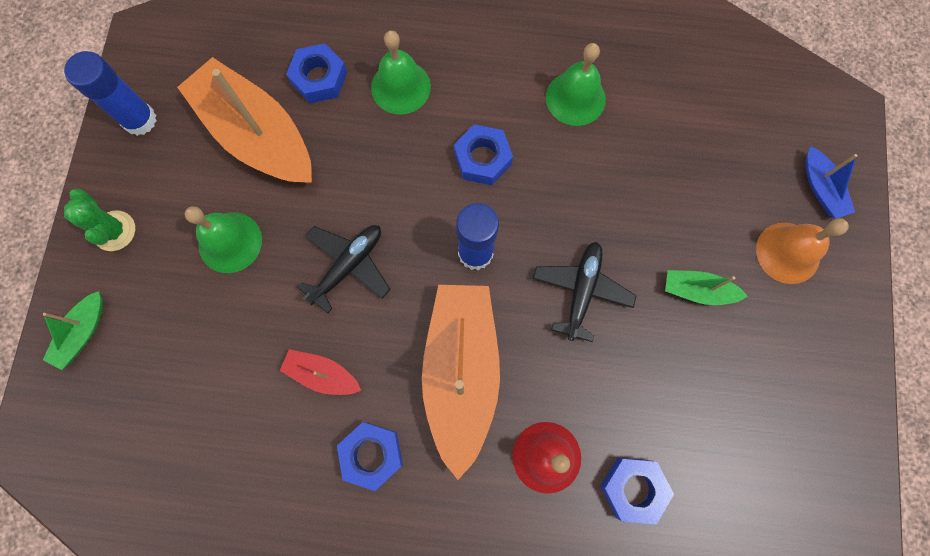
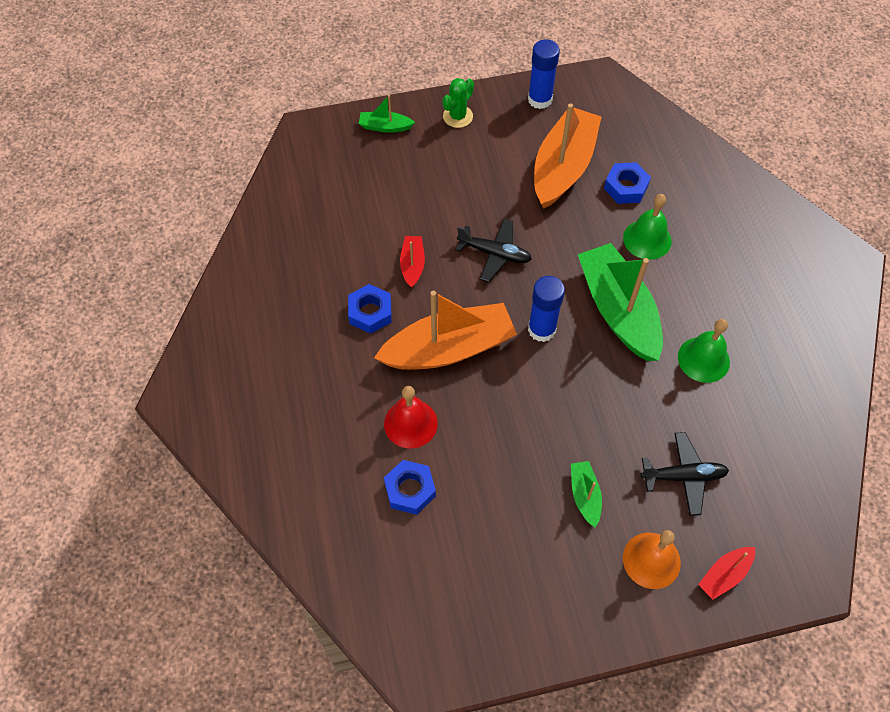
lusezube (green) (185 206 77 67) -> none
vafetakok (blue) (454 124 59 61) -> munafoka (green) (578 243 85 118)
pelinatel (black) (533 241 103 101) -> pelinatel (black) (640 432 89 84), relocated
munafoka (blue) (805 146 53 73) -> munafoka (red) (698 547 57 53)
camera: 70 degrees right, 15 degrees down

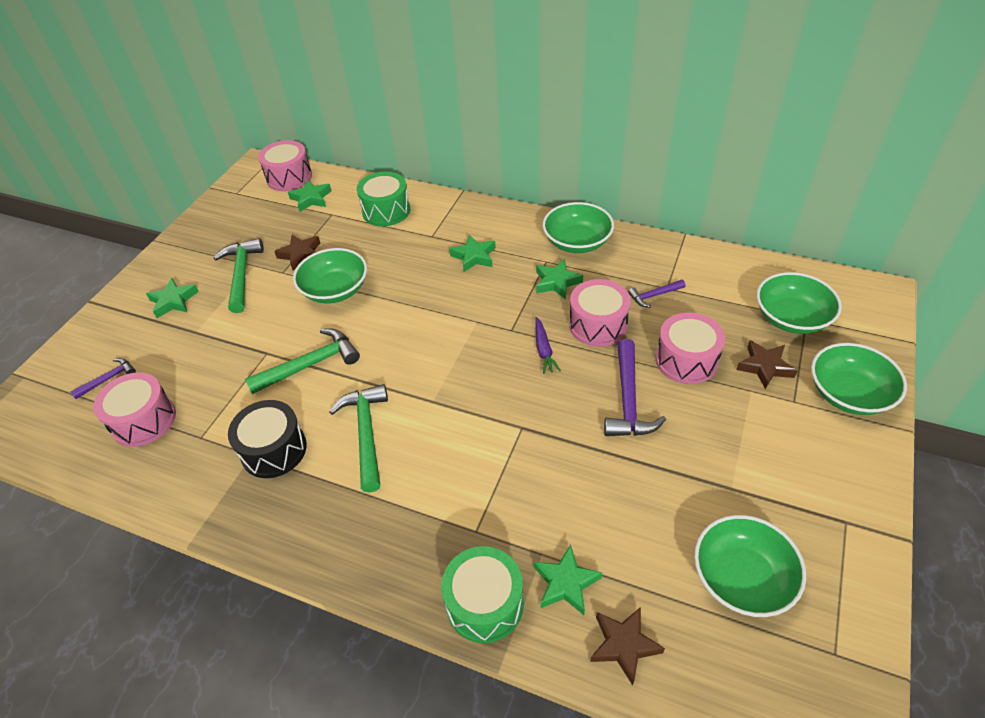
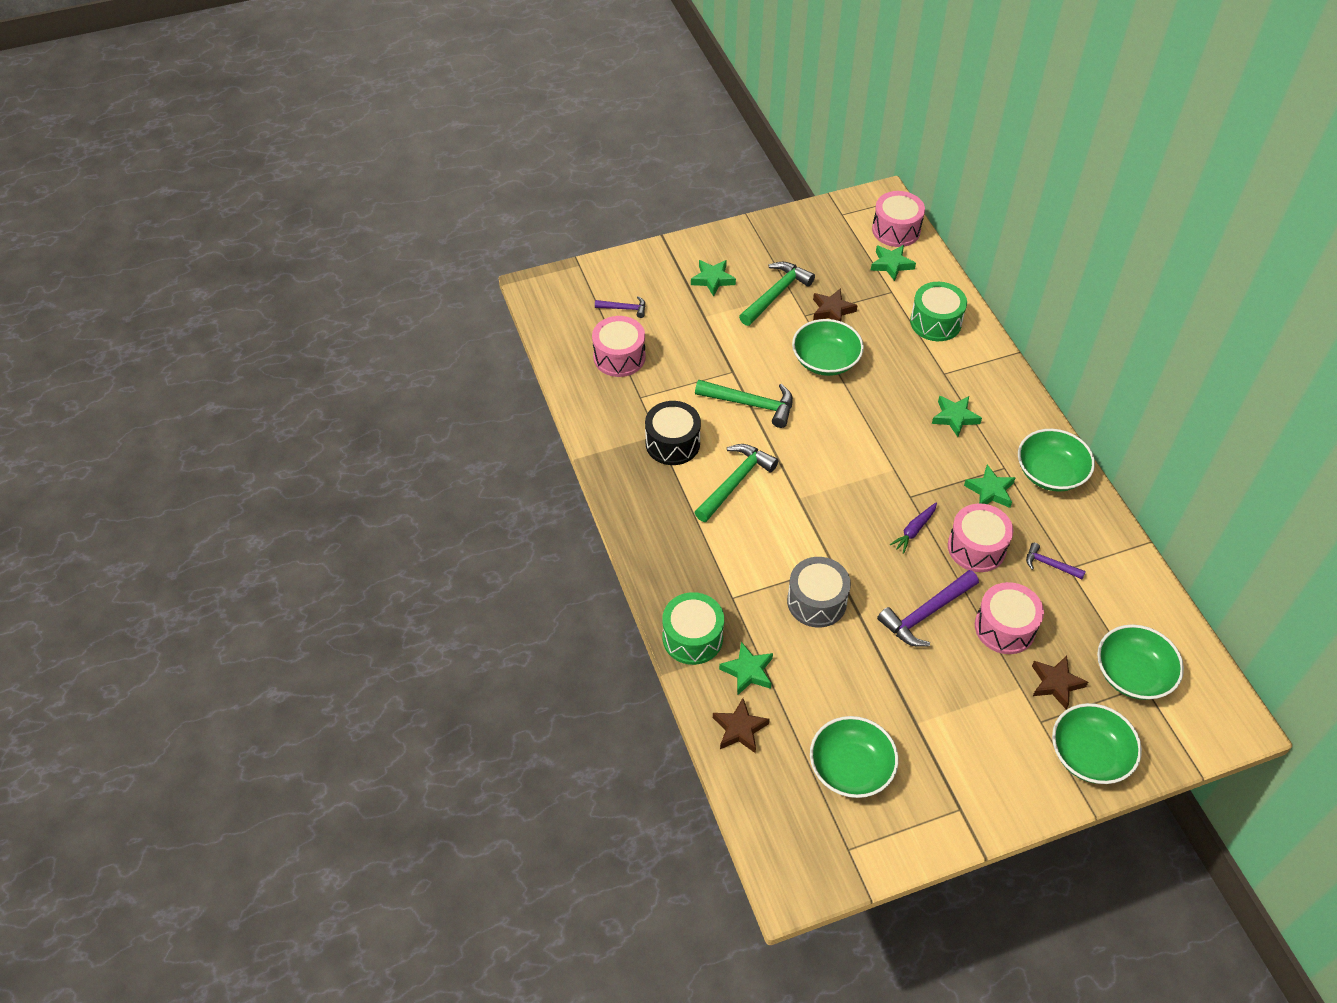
none -> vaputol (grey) (787 557 64 71)
camera: 45 degrees right, 5 degrees up

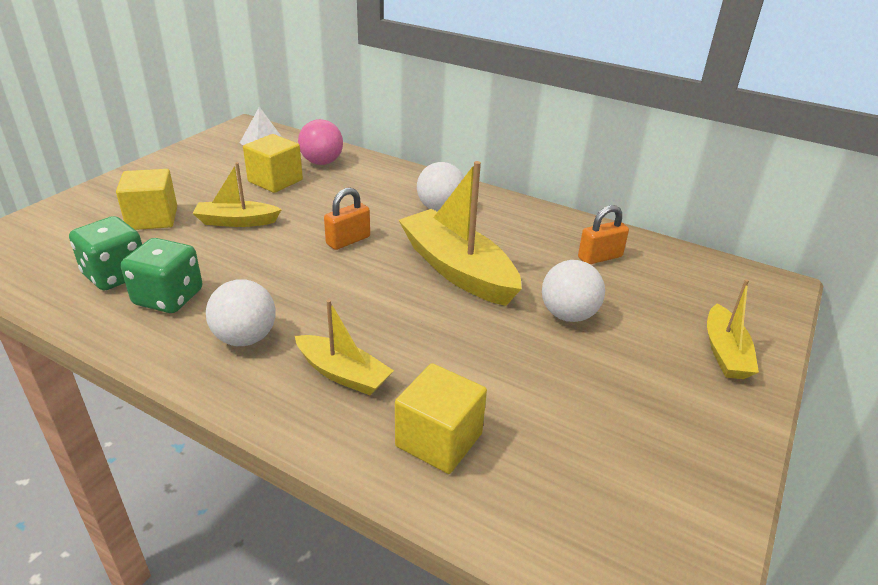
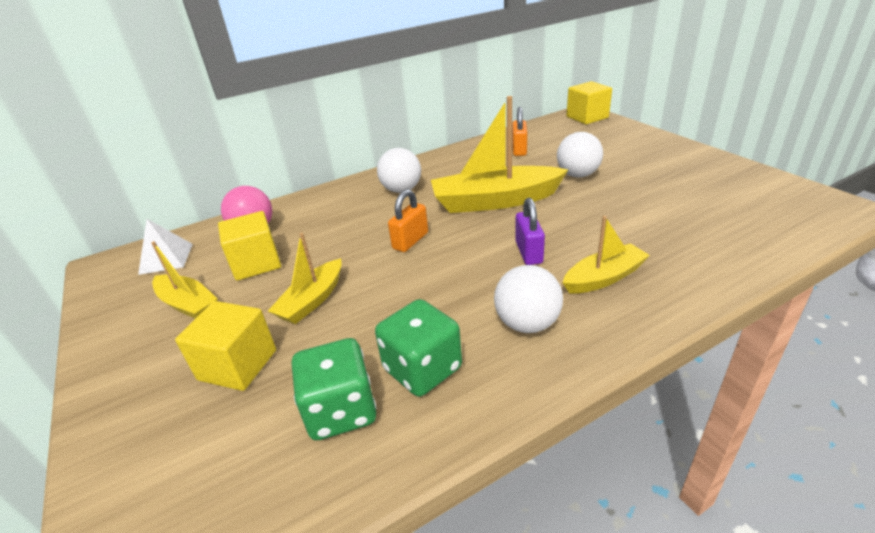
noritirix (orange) (324 188 46 62) -> noritirix (orange) (388 189 40 63), 45 degrees clockwise
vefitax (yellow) (395 363 92 111) -> vefitax (yellow) (566 81 46 43), relocated
munafoka (yellow) (707 279 52 100) -> munafoka (yellow) (151 241 66 78), relocated
none -> noritirix (purple) (515 198 30 67)
camera: 55 degrees left, 0 degrees up

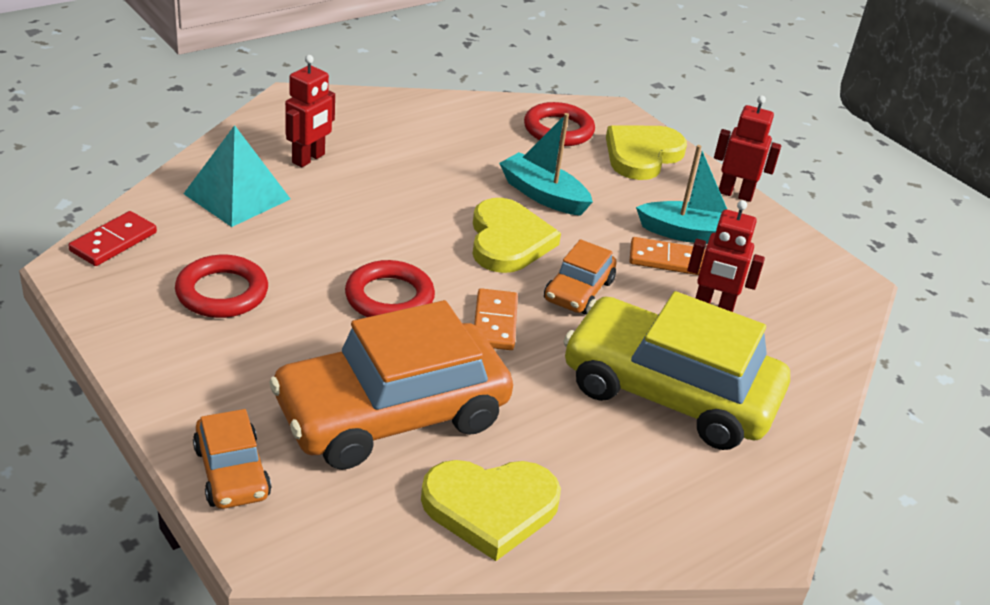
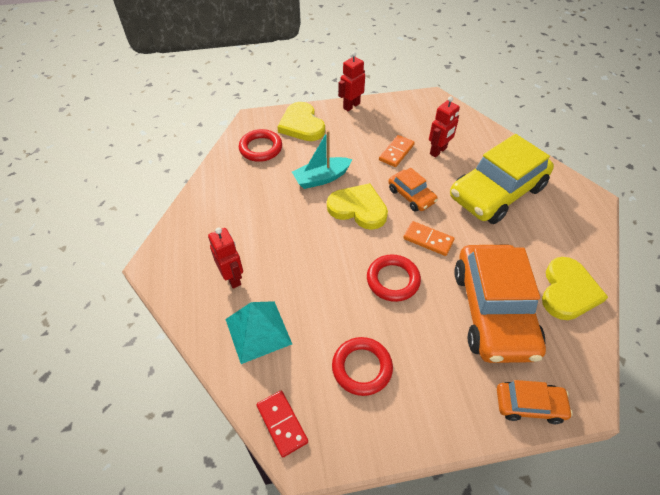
munafoka (turquoise) (636 145 92 99) -> none
camera: 60 degrees left, 15 degrees up

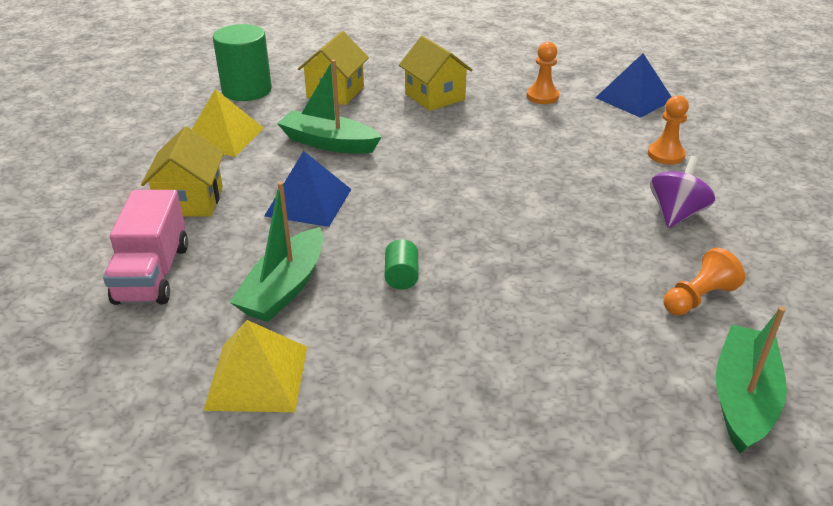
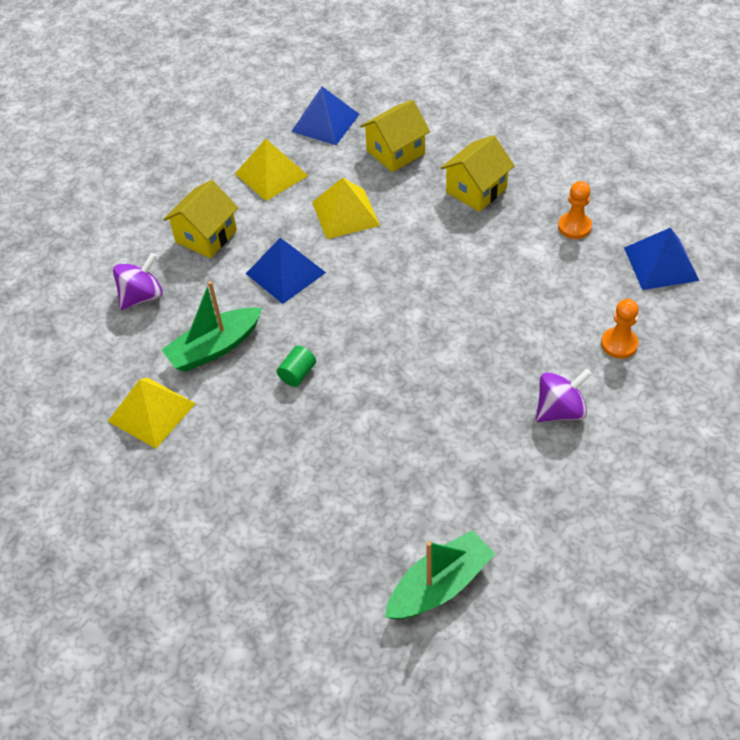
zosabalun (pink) (103 190 85 115) -> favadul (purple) (113 253 50 57)
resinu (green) (213 24 59 77) -> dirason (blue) (291 87 69 58)
munafoka (green) (277 60 105 94) -> dirason (yellow) (312 178 68 61)
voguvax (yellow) (399 36 74 75) -> voguvax (yellow) (441 135 74 77), 45 degrees clockwise
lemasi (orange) (664 247 81 68) -> none
camera: 35 degrees right, 15 degrees up

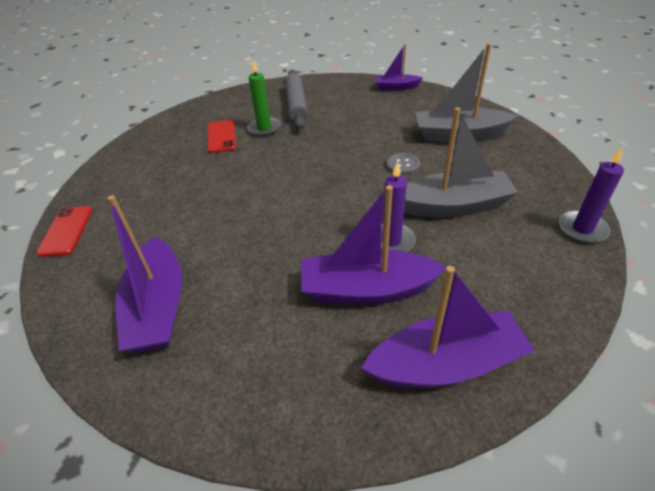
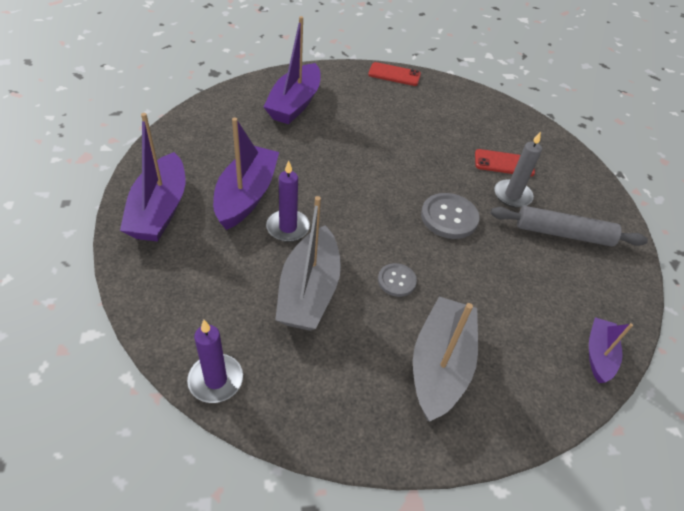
munafoka (purple) (107 195 75 158) -> munafoka (purple) (263 16 58 108), 75 degrees counterclockwise
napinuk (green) (247 60 34 76) -> napinuk (grey) (494 131 48 77)
none -> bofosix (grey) (421 193 59 46)
camera: 100 degrees right, 5 degrees up

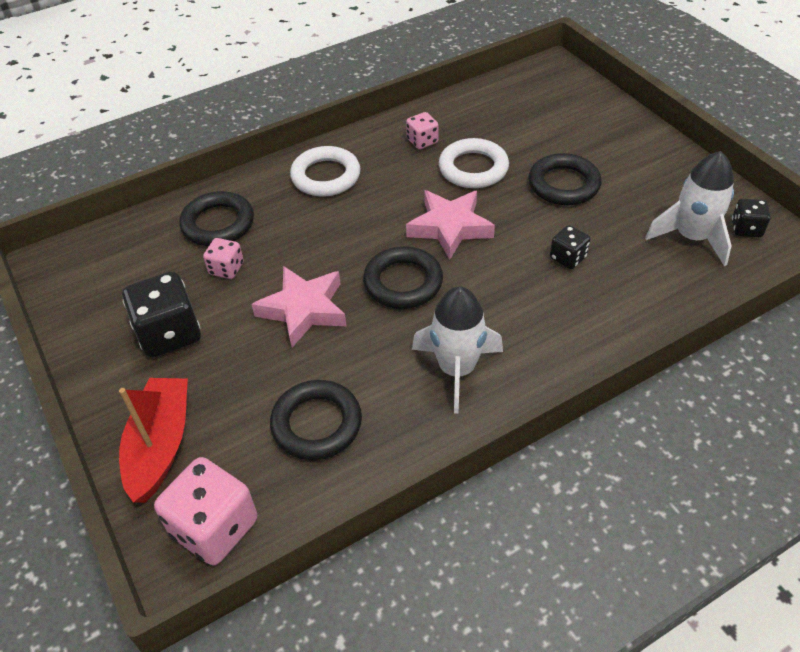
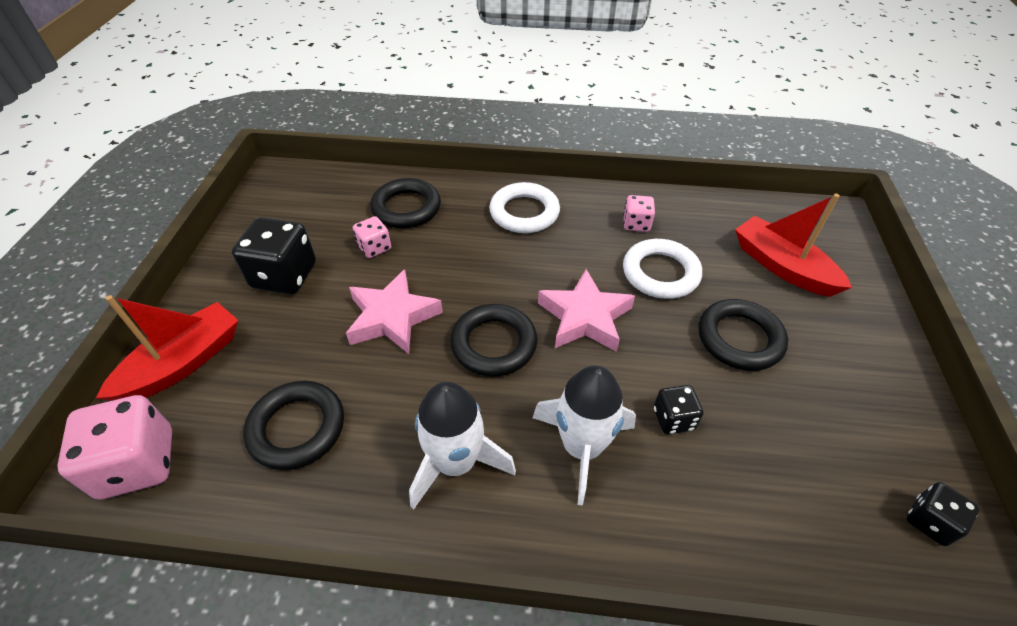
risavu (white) (645 151 89 115) -> risavu (white) (533 366 103 139), relocated
none -> munafoka (red) (735 194 117 103)
camera: 35 degrees right, 0 degrees up

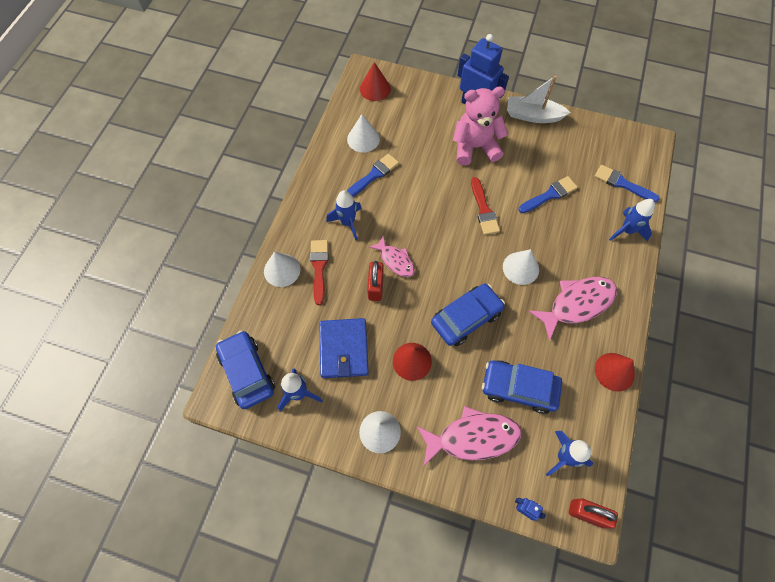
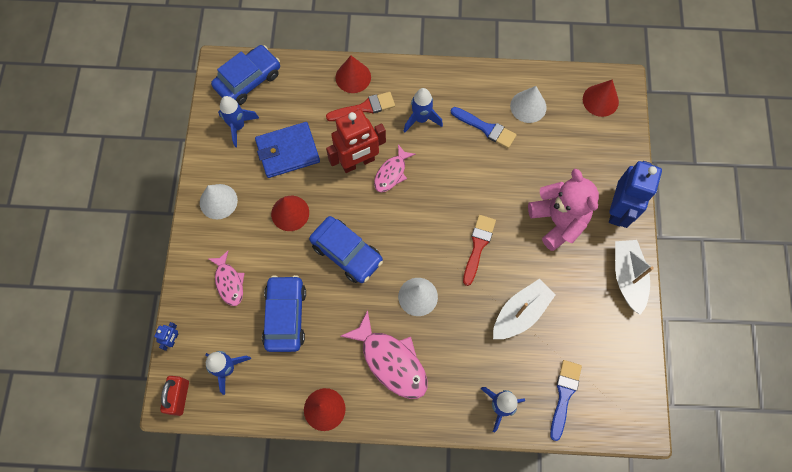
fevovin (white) (264 252 36 35) -> fevovin (red) (336 56 35 37)
noritirix (red) (367 261 17 40) -> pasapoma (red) (326 109 60 64)
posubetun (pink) (417 406 104 60) -> posubetun (pink) (209 251 36 55), x0.60
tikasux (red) (471 177 29 58) -> tikasux (red) (463 215 33 71), 135 degrees clockwise
tikasux (blue) (518 176 60 37) -> munafoka (white) (493 279 63 60)
camera: 75 degrees right, 5 degrees up

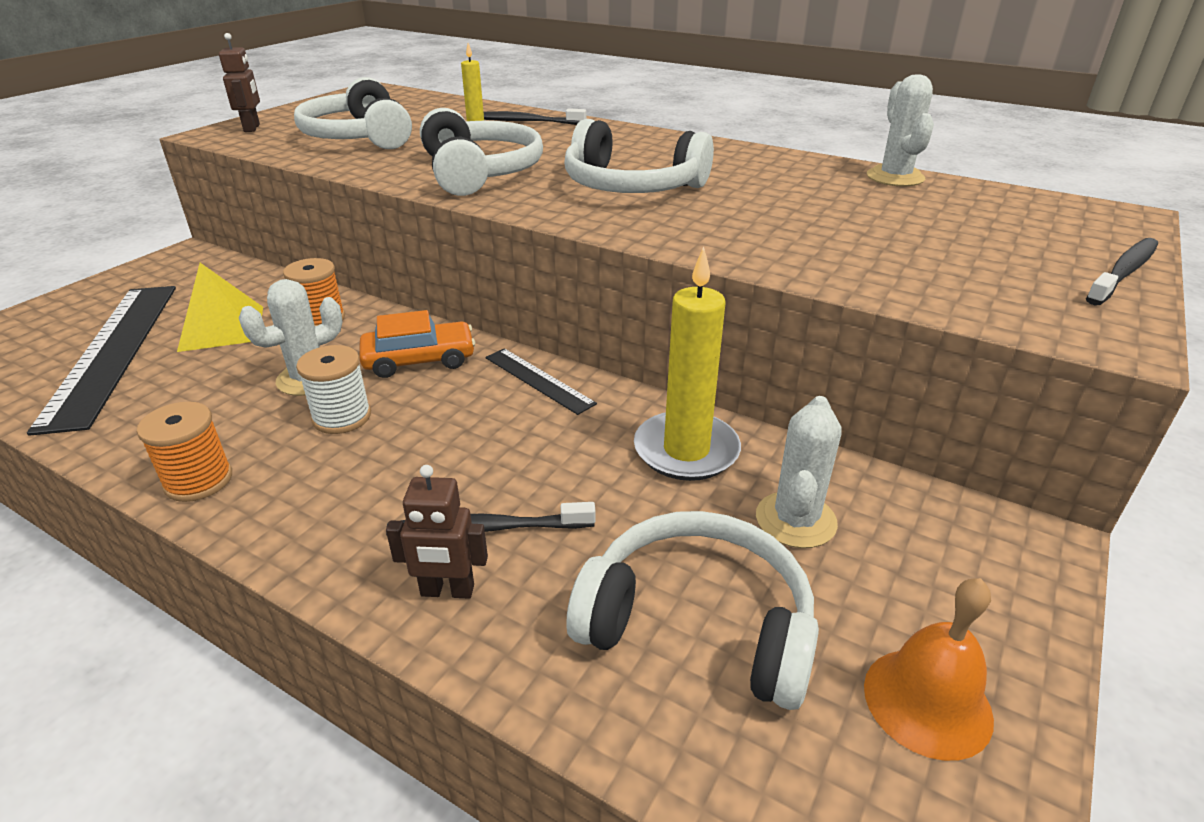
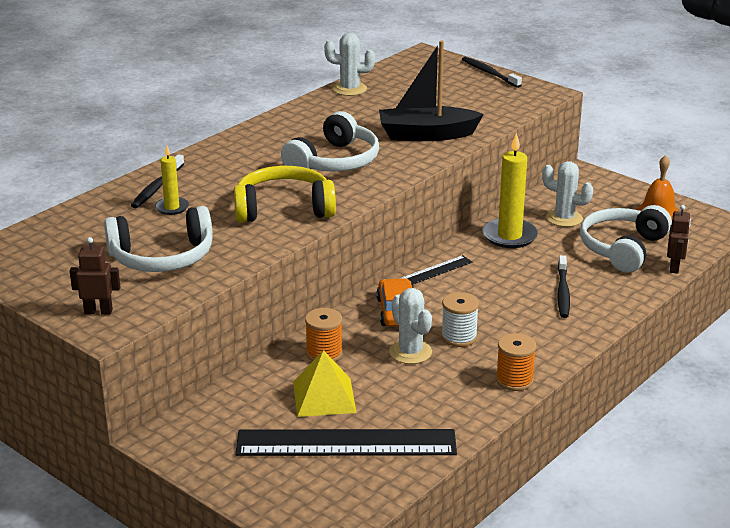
pasapoma (brown) (386 465 102 134) -> pasapoma (brown) (667 205 24 69), relocated
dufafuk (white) (420 108 123 88) -> dufafuk (yellow) (234 166 102 57)
none -> munafoka (black) (379 41 105 100)
camera: 80 degrees left, 5 degrees down

